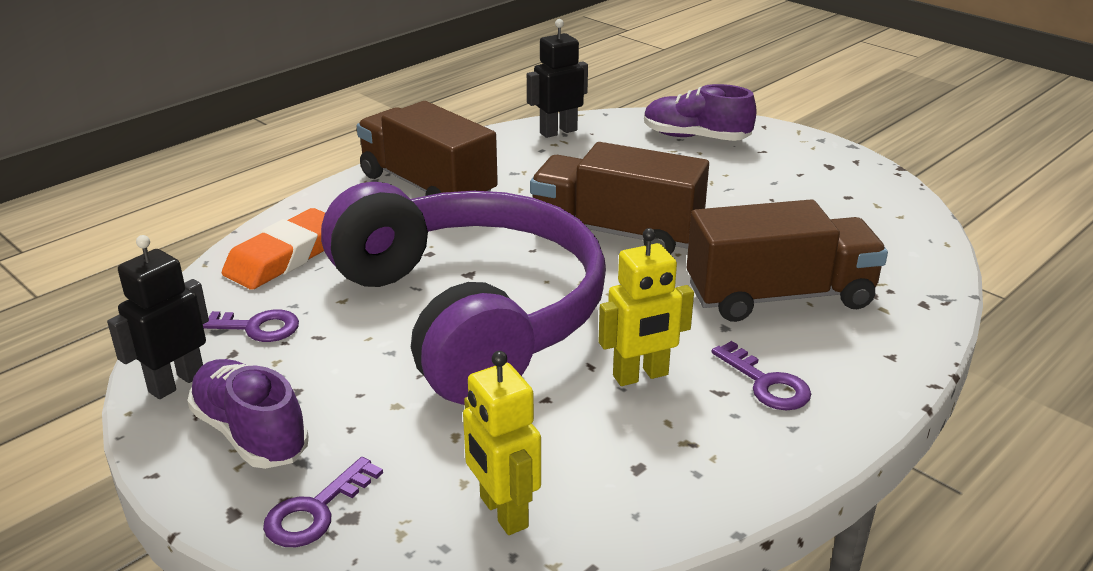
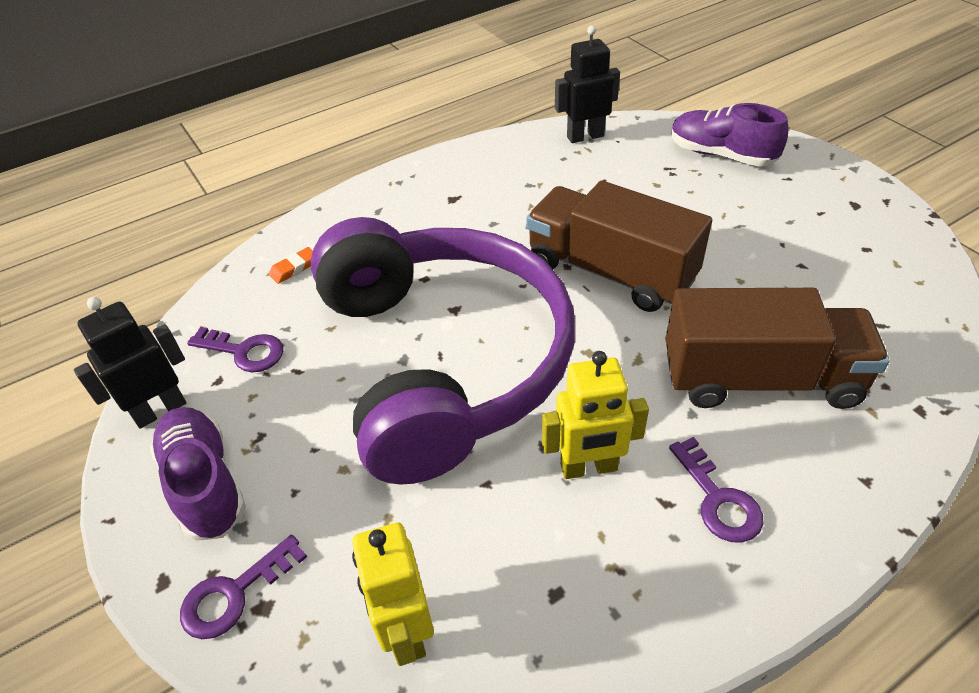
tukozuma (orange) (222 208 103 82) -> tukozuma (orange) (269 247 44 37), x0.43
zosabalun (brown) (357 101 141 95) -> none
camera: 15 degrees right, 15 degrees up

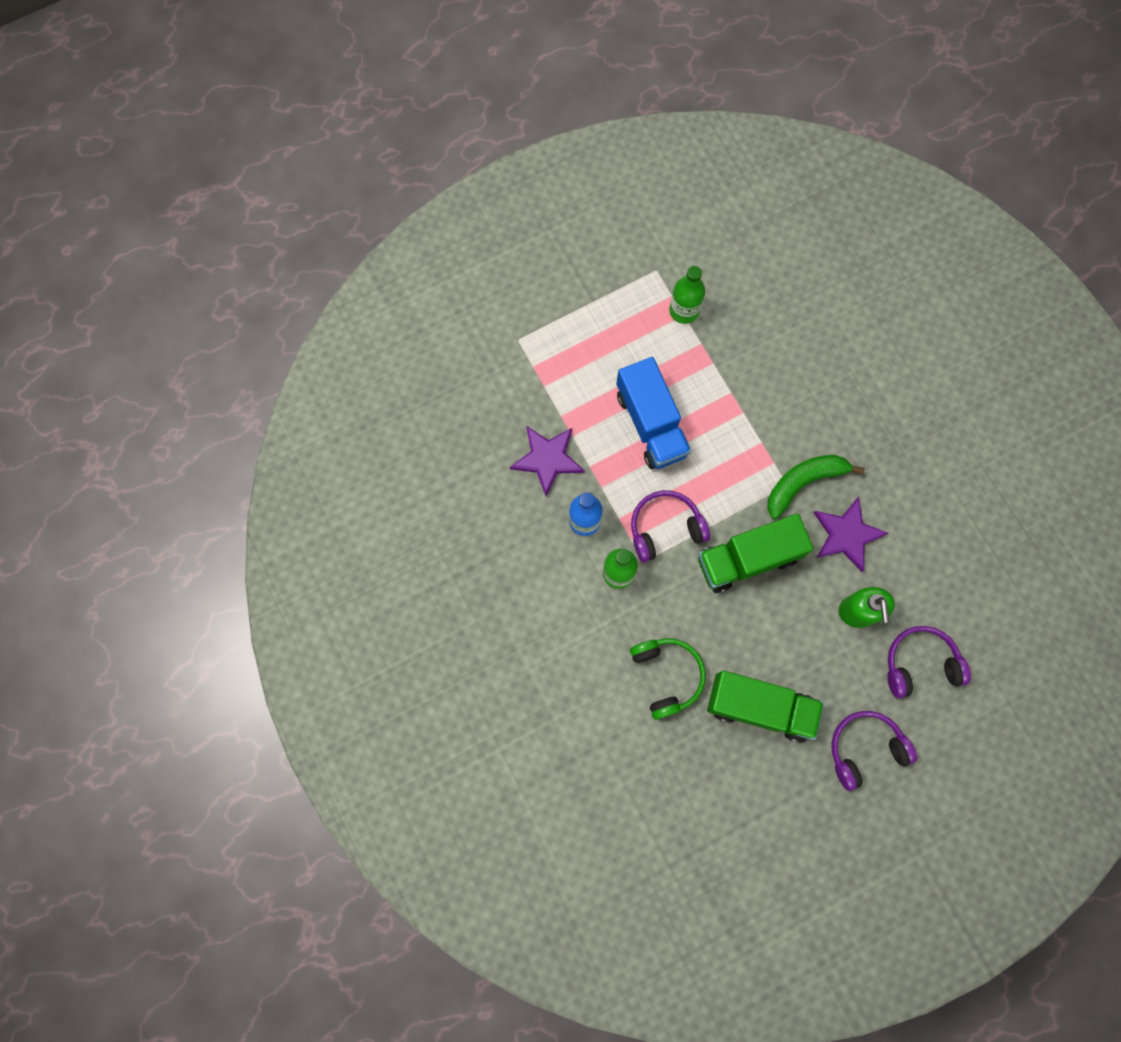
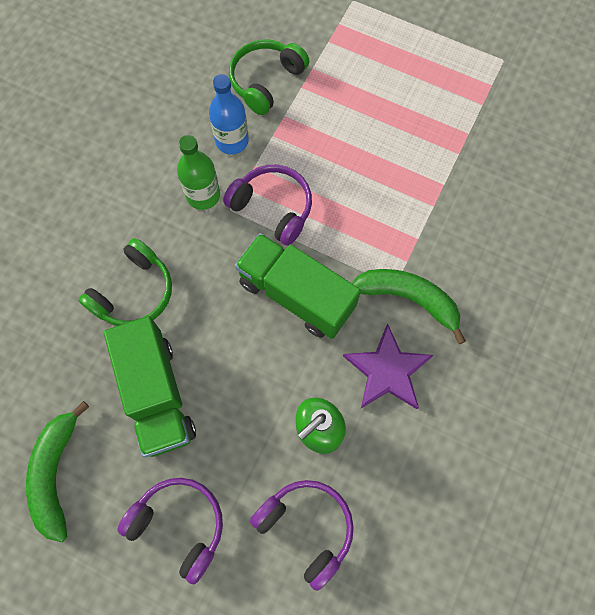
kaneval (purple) (510 426 75 70) -> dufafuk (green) (229 40 80 75)
zosabalun (blue) (616 357 75 112) -> none
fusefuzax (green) (669 266 36 58) -> none
none -> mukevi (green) (26 401 63 141)
camera: 55 degrees right, 5 degrees down

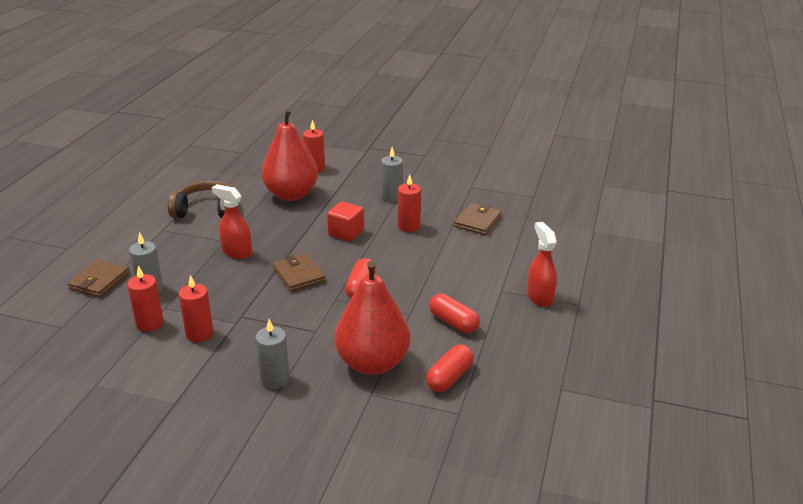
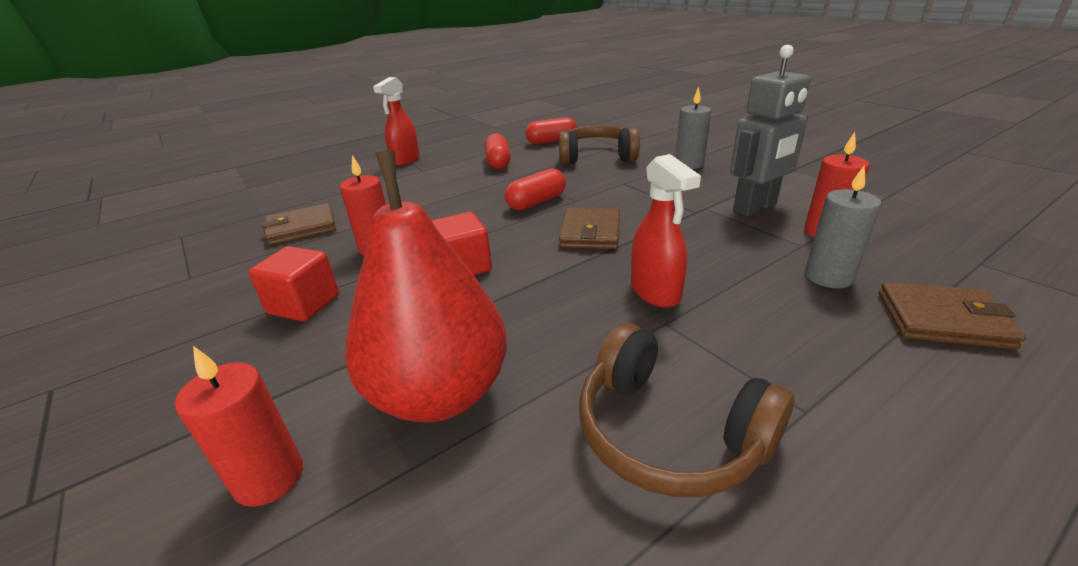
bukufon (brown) (68 259 62 38) -> bukufon (brown) (879 282 147 68), 45 degrees clockwise
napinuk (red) (179 275 34 67) -> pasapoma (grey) (730 45 80 172)
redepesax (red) (335 261 75 114) -> dufafuk (brown) (559 125 81 39)
napinuk (grey) (381 147 22 55) -> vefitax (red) (249 246 90 76)
camera: 140 degrees left, 0 degrees up

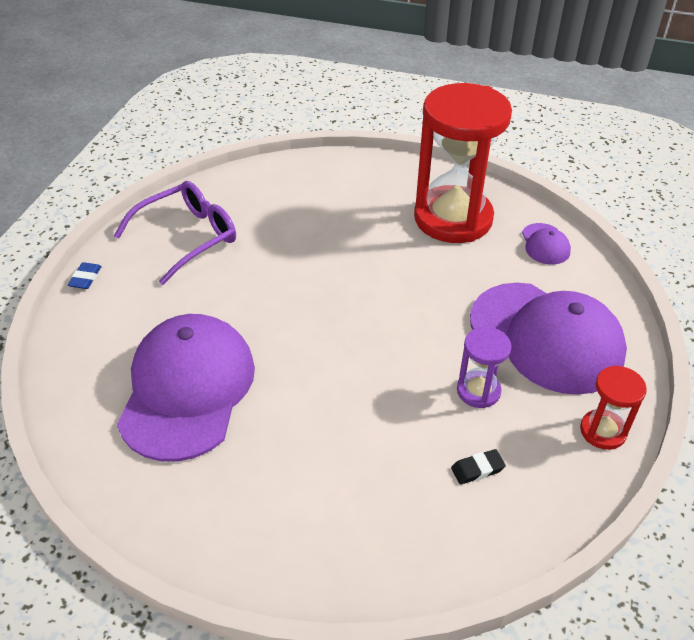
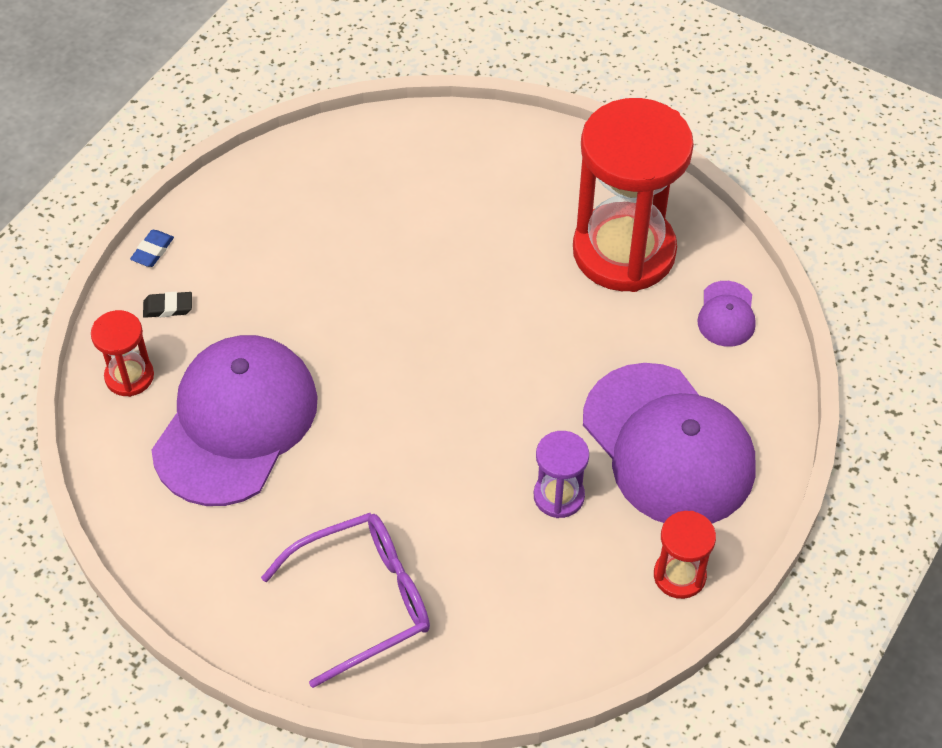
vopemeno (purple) (114 181 122 104) -> vopemeno (purple) (261 513 169 175), relocated
tukozuma (black) (451 449 55 36) -> tukozuma (black) (143 292 49 26), relocated
none -> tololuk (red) (91 310 63 87)
camera: 15 degrees right, 10 degrees up

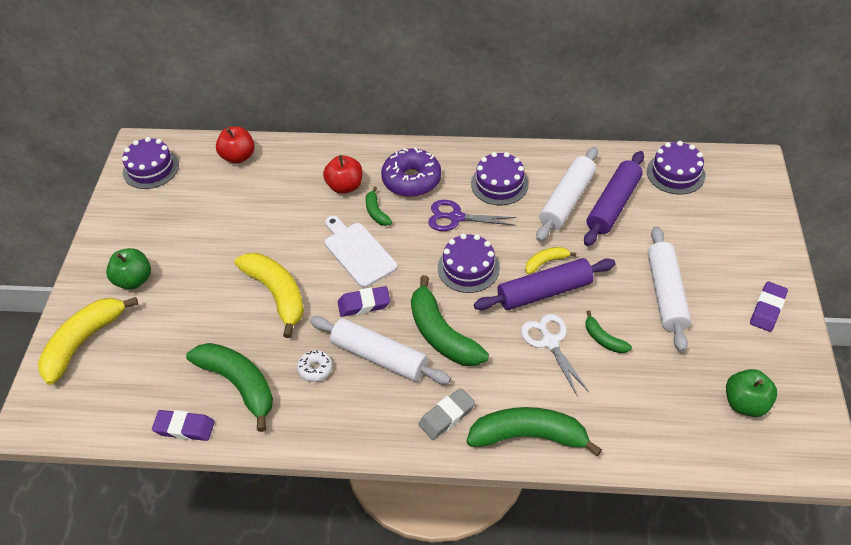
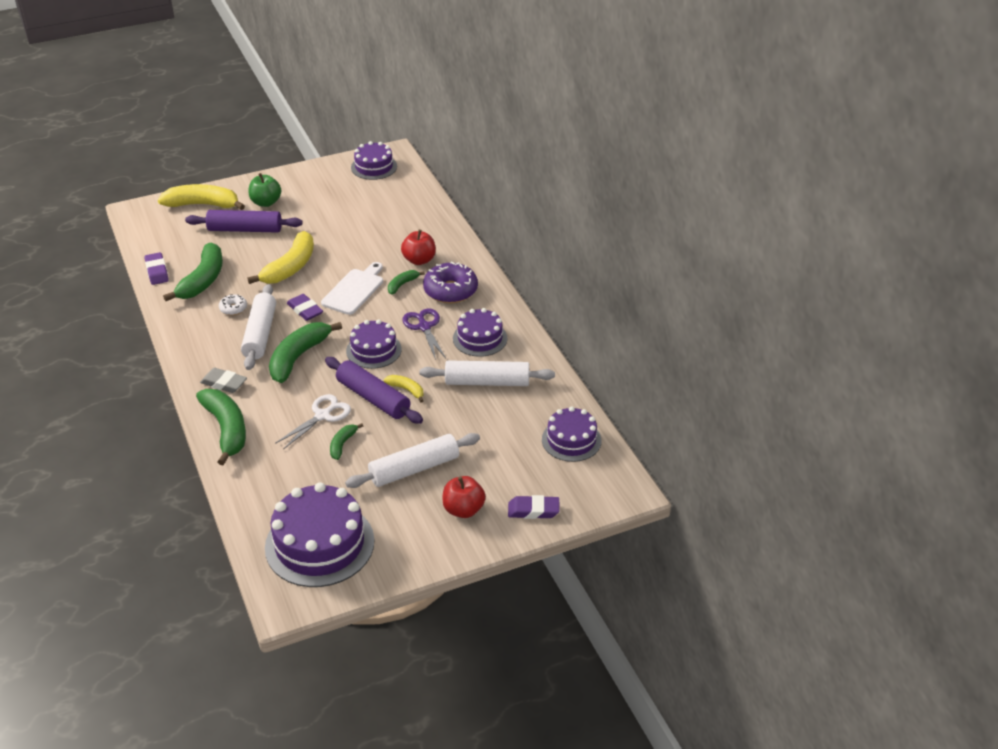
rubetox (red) (216 126 39 38) -> rubetox (red) (442 476 44 42), relocated
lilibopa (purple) (584 151 60 95) -> lilibopa (purple) (185 210 118 23), relocated
rubetox (green) (726 369 51 48) -> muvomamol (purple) (265 482 109 105)
tukozuma (purple) (750 281 38 51) -> tukozuma (purple) (508 495 51 24), relocated
camera: 60 degrees right, 10 degrees down

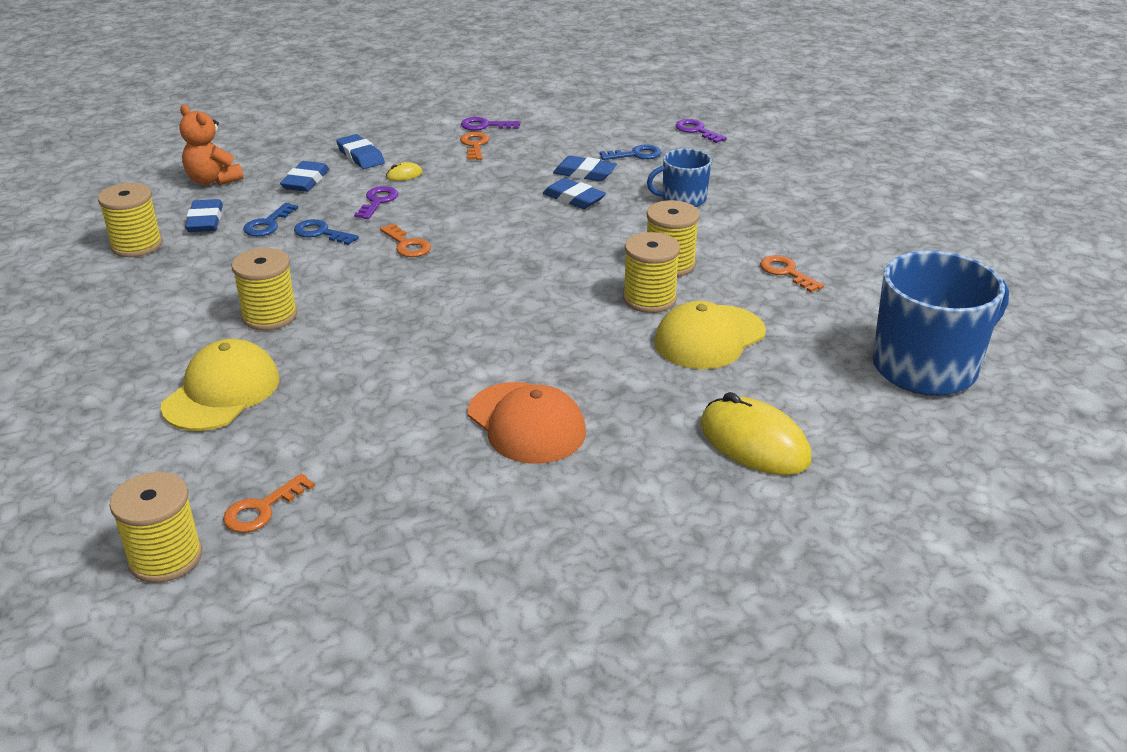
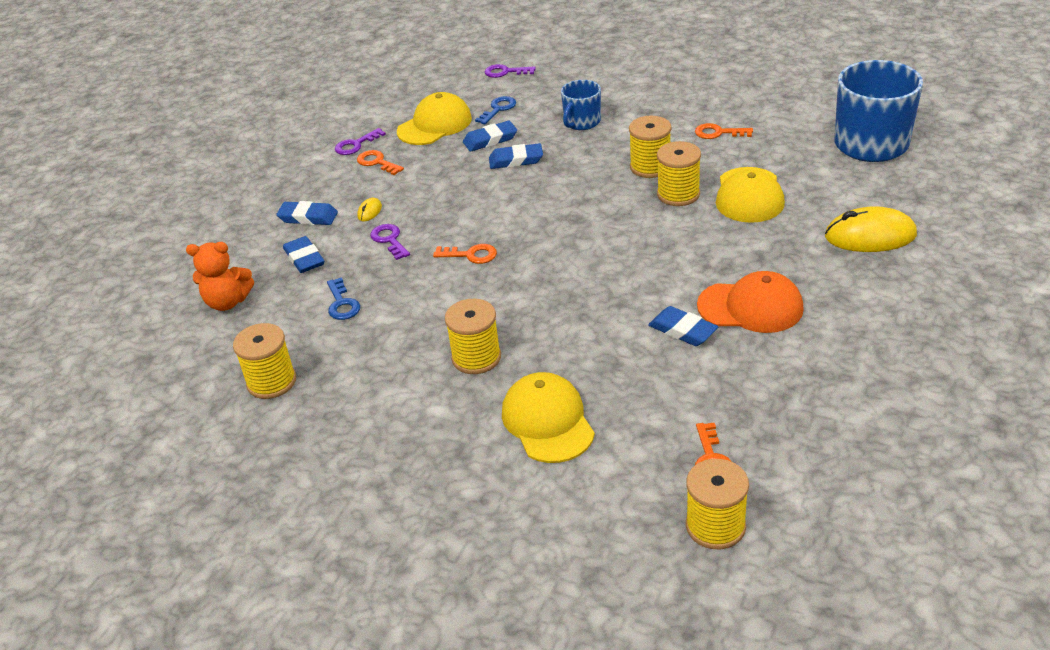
tukozuma (blue) (185 199 38 33) -> tukozuma (blue) (648 306 70 40), relocated
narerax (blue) (294 219 65 26) -> none
none -> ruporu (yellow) (397 92 75 53)
camera: 40 degrees left, 5 degrees up

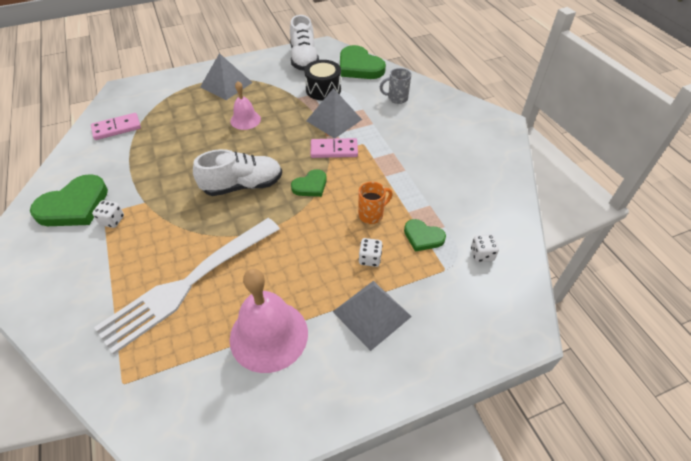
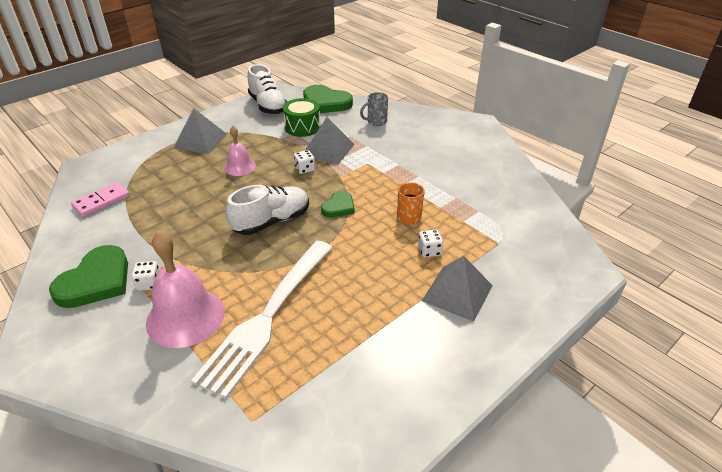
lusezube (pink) (230 269 78 104) -> lusezube (pink) (146 230 79 118), relocated
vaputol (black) (304 60 37 40) -> vaputol (green) (283 98 37 39)
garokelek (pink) (311 138 47 20) -> none
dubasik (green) (404 219 42 33) -> none
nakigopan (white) (471 234 28 28) -> nakigopan (white) (294 150 21 24), relocated
camera: 20 degrees left, 10 degrees down

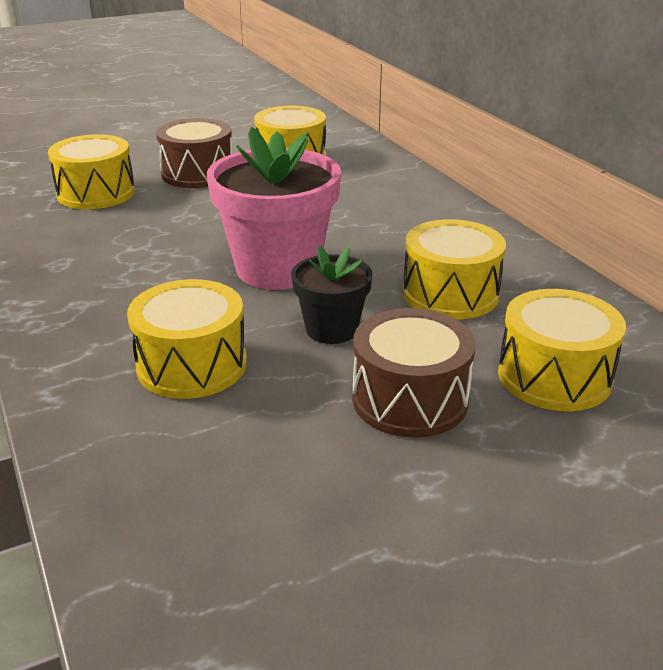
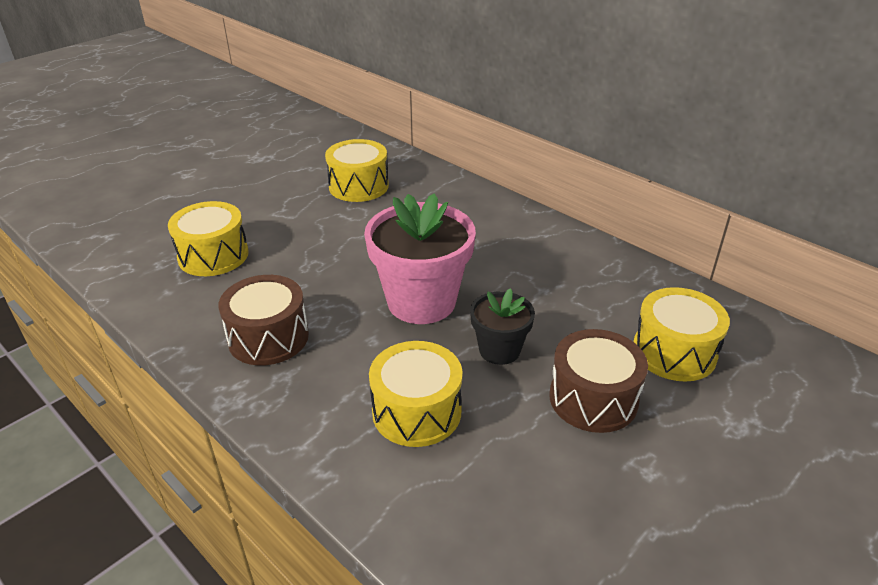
vaputol (brown) (156 118 76 70) -> vaputol (brown) (218 275 91 91), relocated
vaputol (yellow) (403 219 103 100) -> none
camera: 20 degrees left, 5 degrees up

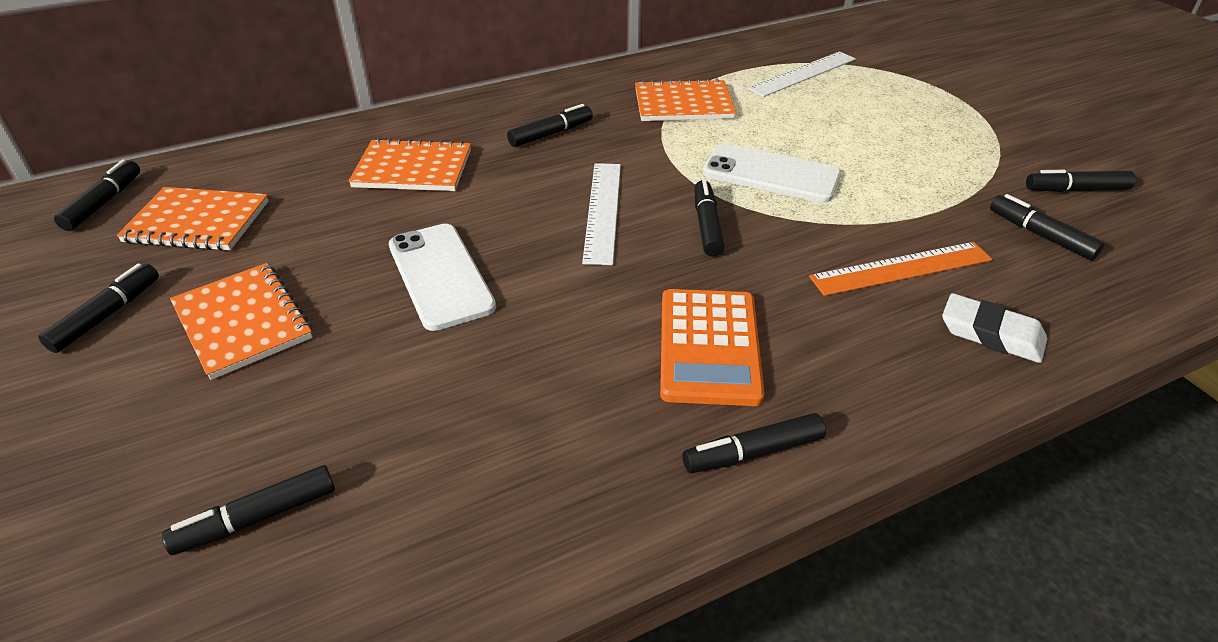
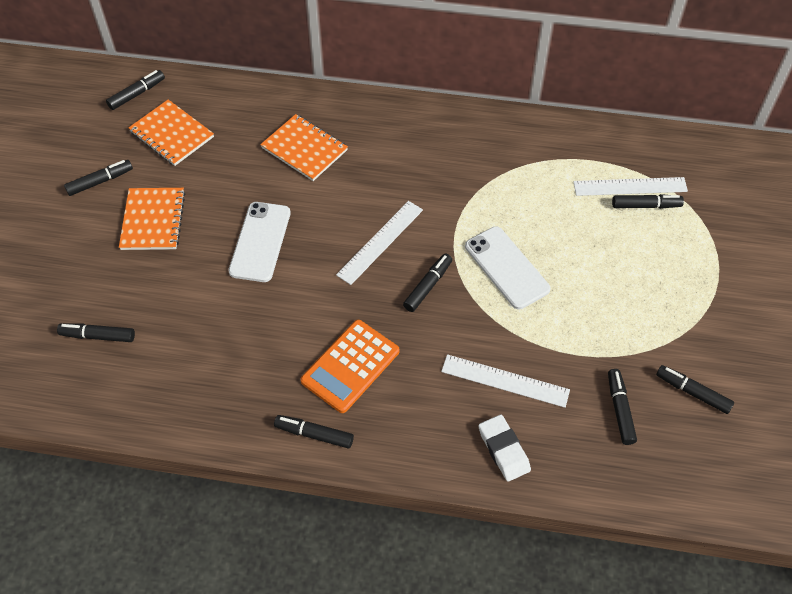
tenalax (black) (507 104 86 43) -> tenalax (black) (612 194 72 15), relocated
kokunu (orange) (635 78 101 43) -> none
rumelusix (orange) (809 242 183 54) -> rumelusix (white) (441 354 129 54)
camera: 35 degrees right, 15 degrees up

